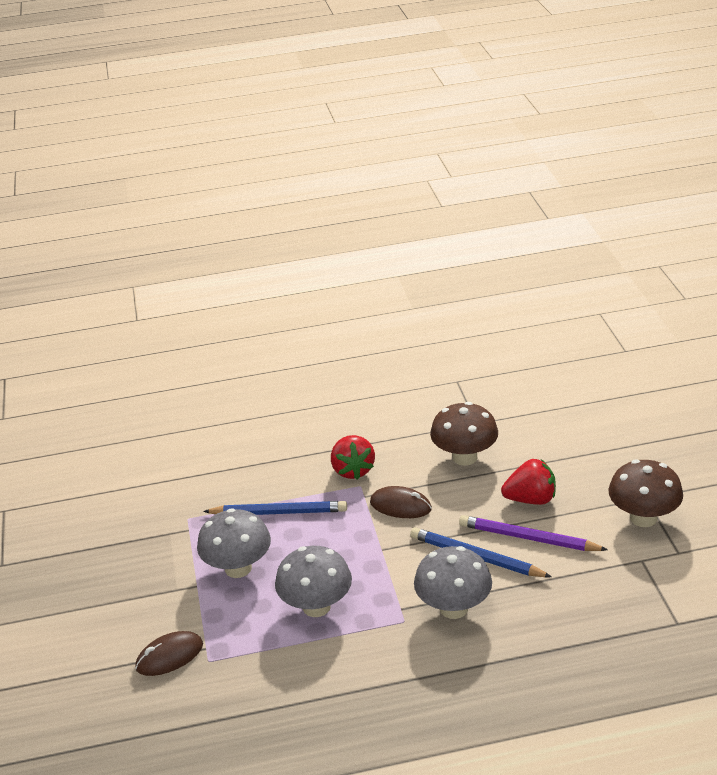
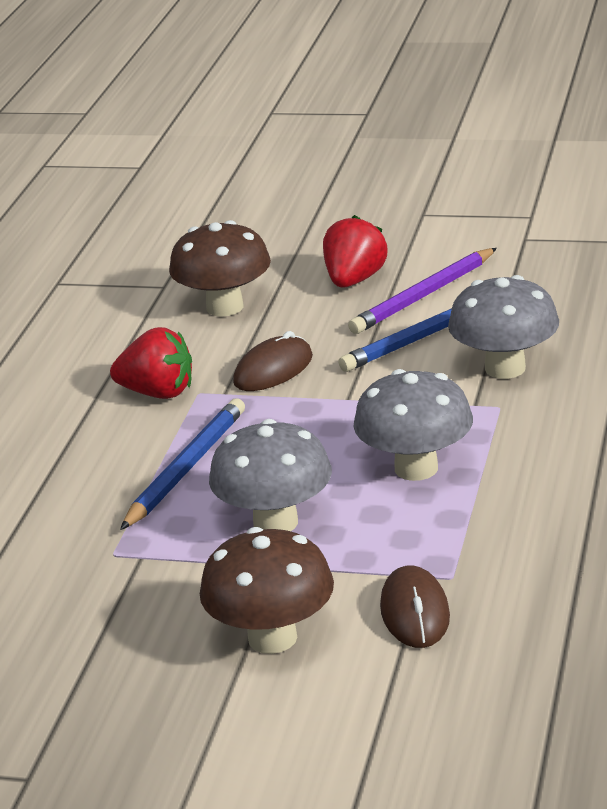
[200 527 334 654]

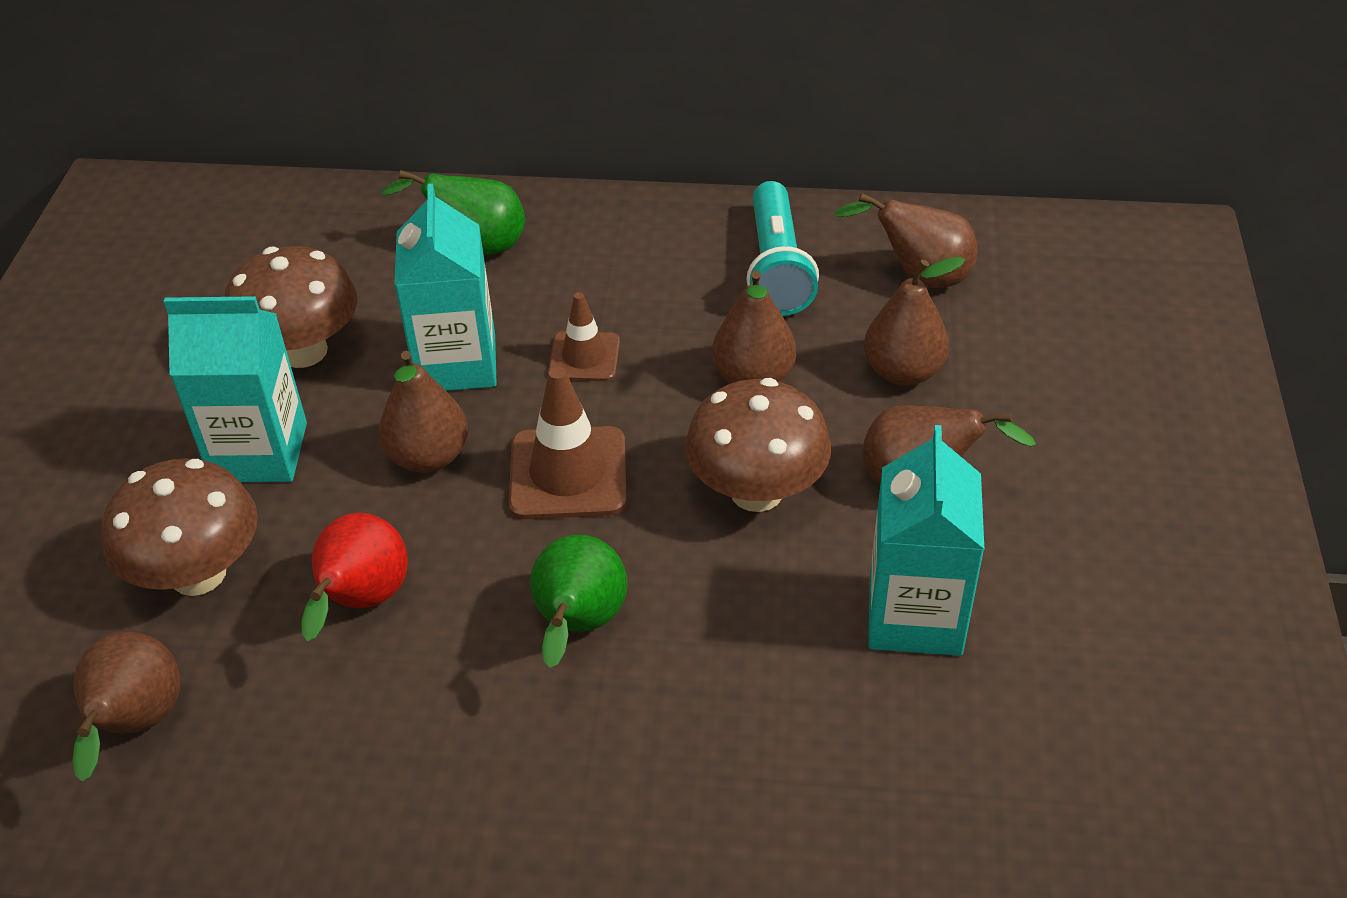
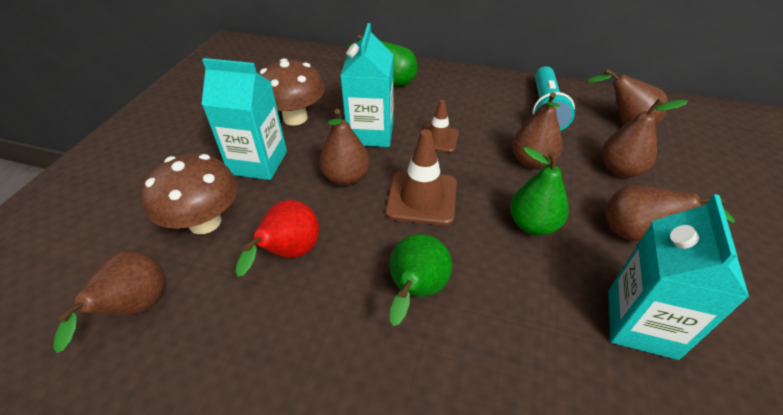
[510 147 569 235]

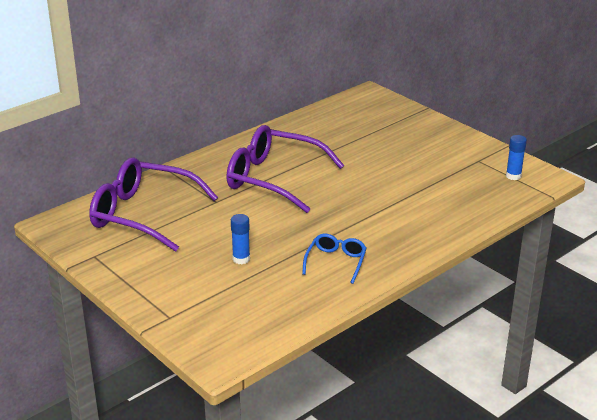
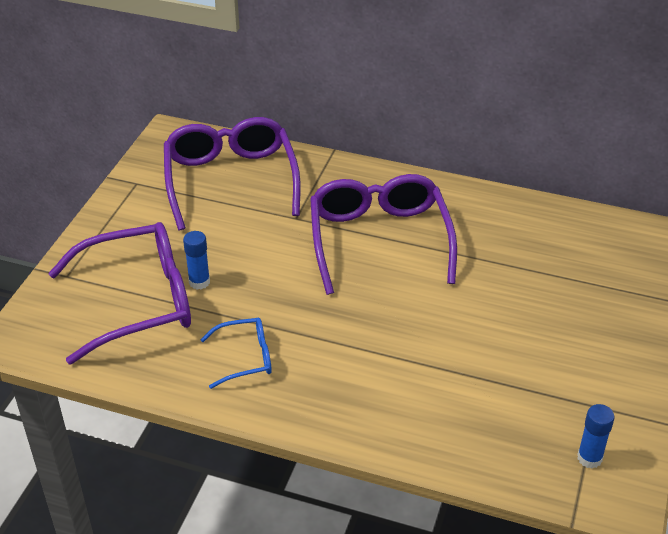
[48 222 191 364]

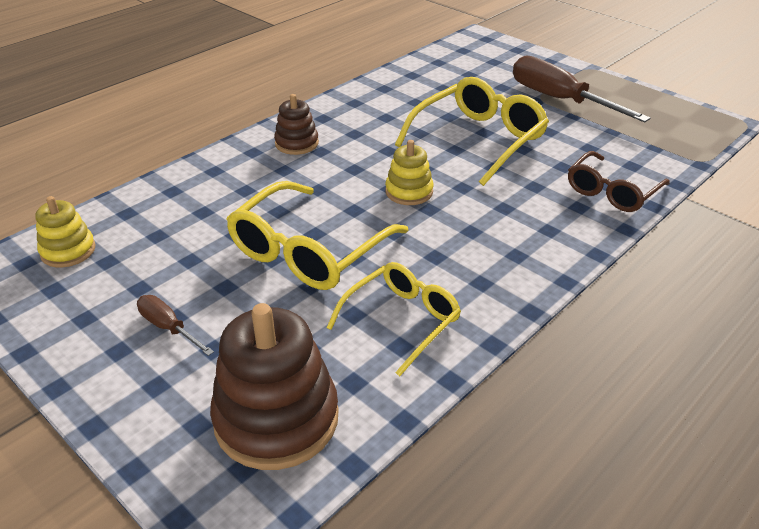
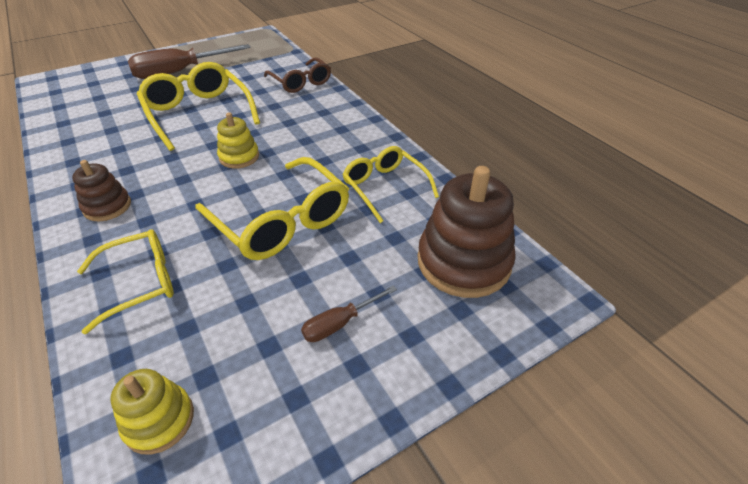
[77 229 174 334]

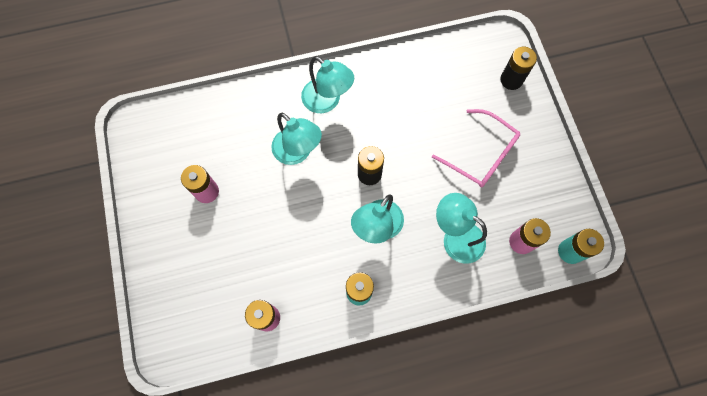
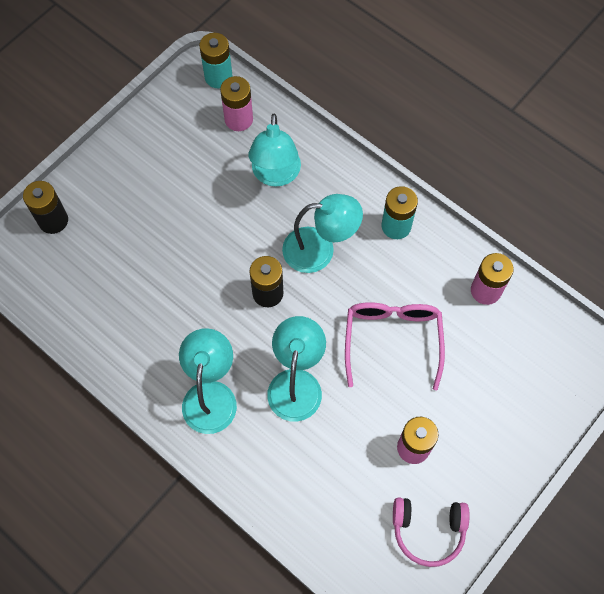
[345 302 445 390]
[393 497 470 567]

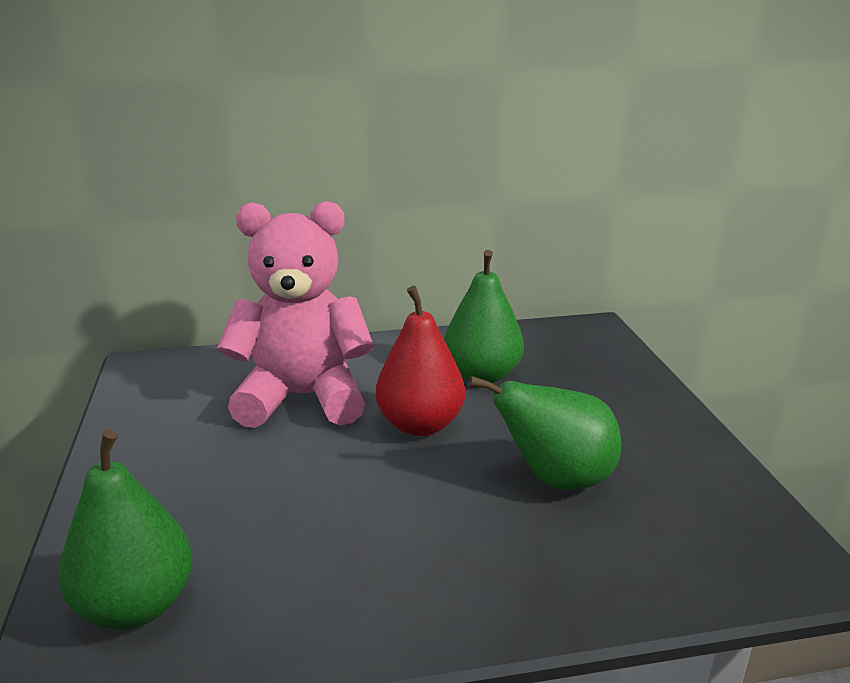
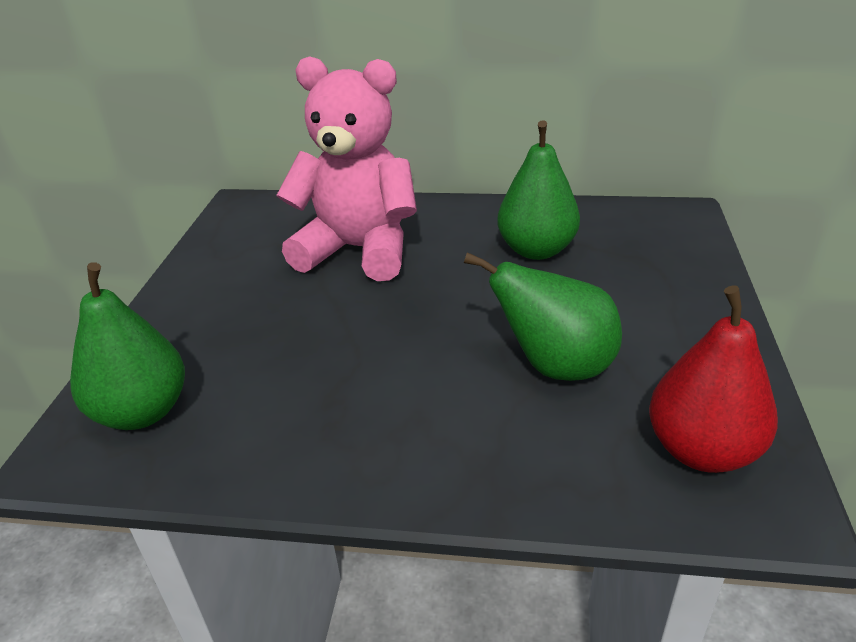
[649 285 778 473]

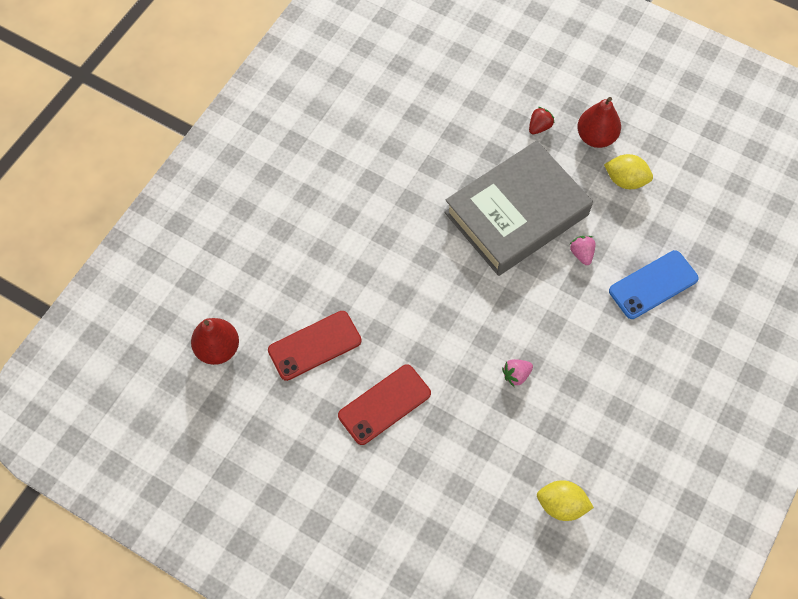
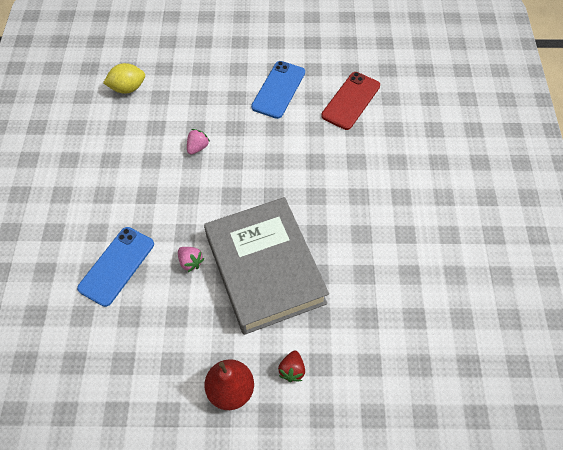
[191 318 239 365] (first image)
[251 61 305 119]
[204 197 329 335]
[604 154 653 189] (first image)

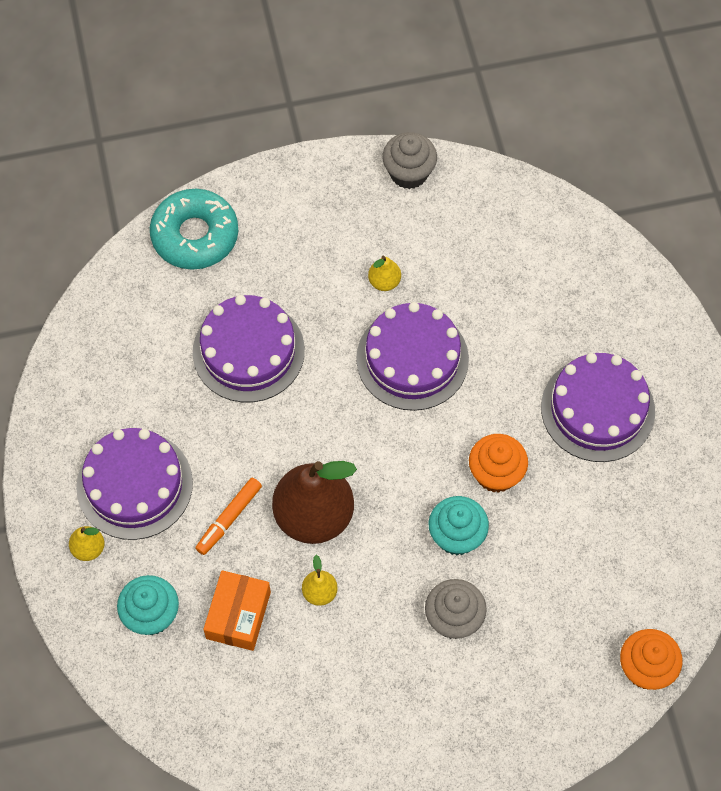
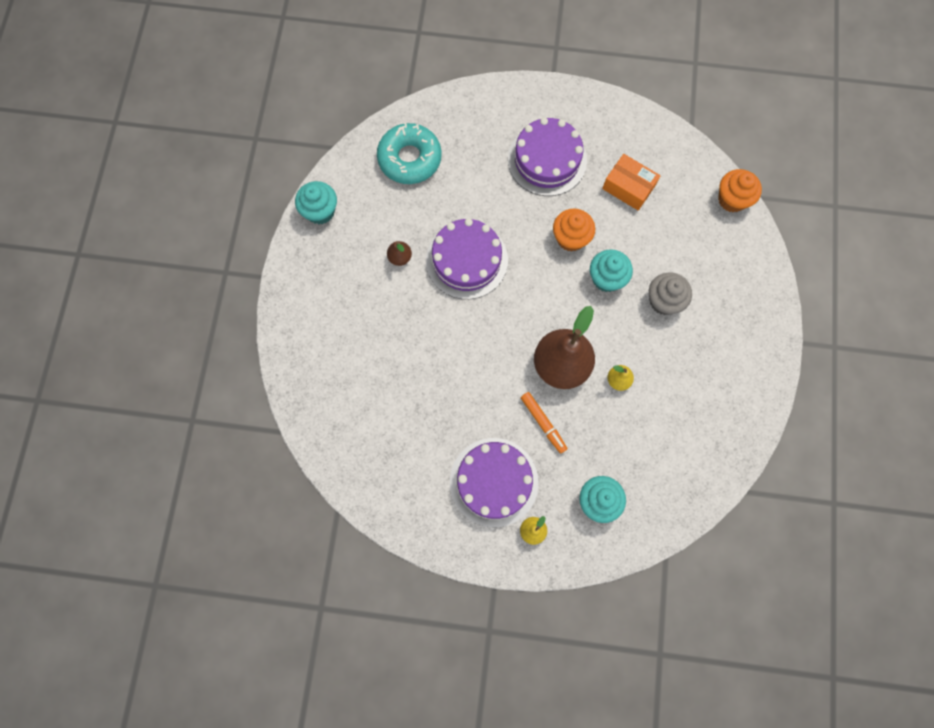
[377 122 442 184]
[193 295 305 402] (first image)
[602 154 660 210]
[387 241 412 266]
[295 181 337 224]

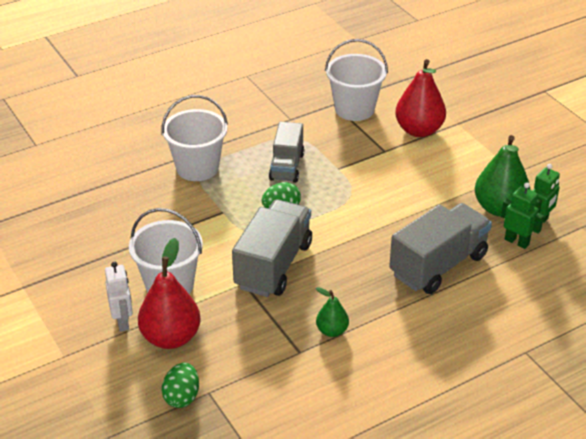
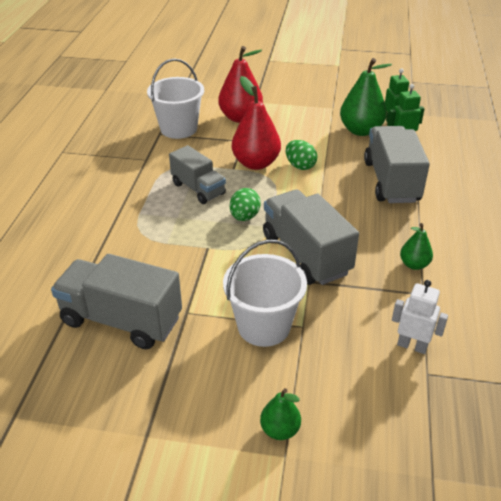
[392 280 448 354]
[232 76 281 170]
[161 95 228 181] (first image)
[286 140 317 170]
[51 254 182 349]
[260 388 301 440]

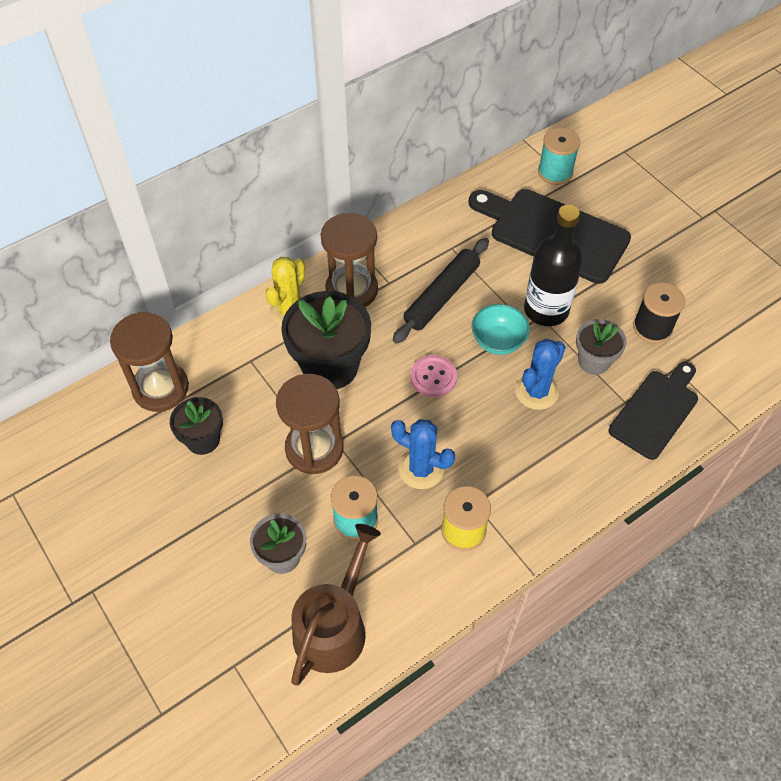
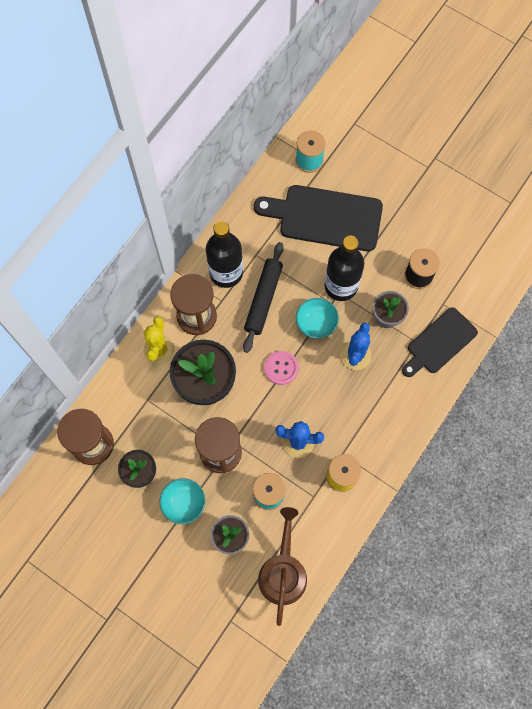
[402 307 478 377]
[159 478 205 524]
[206 221 243 288]

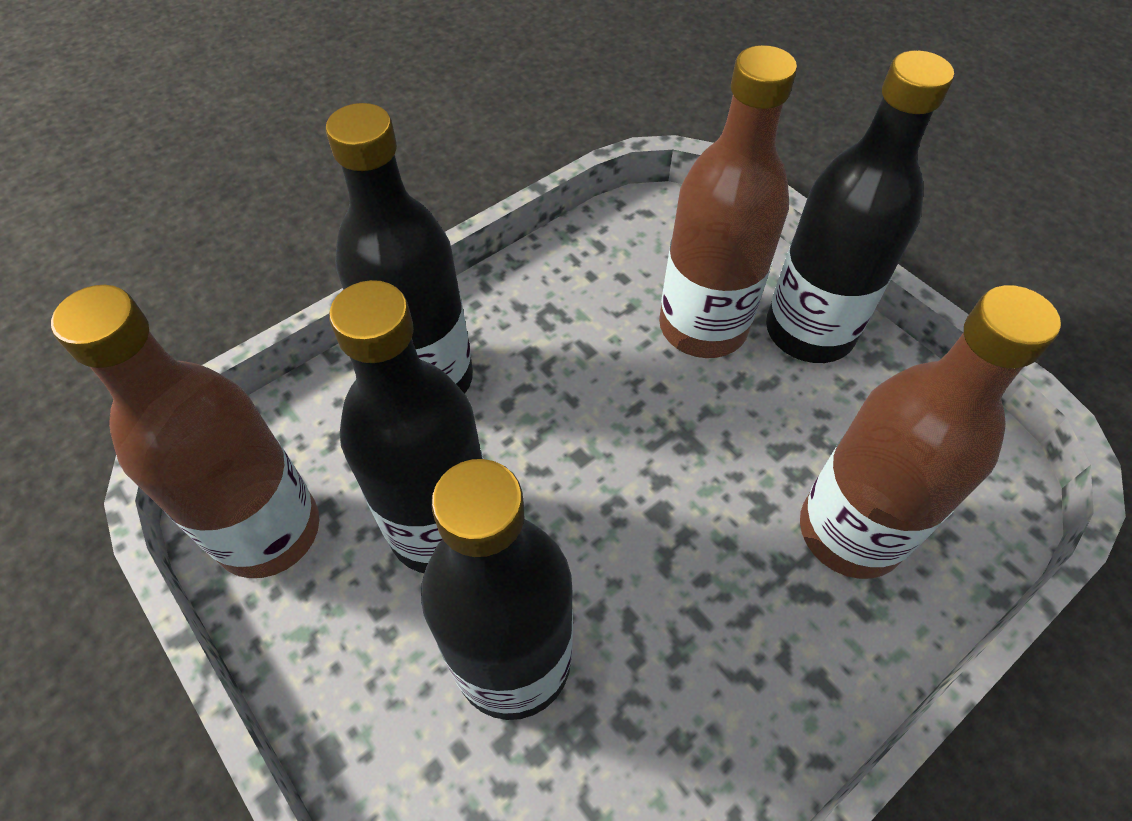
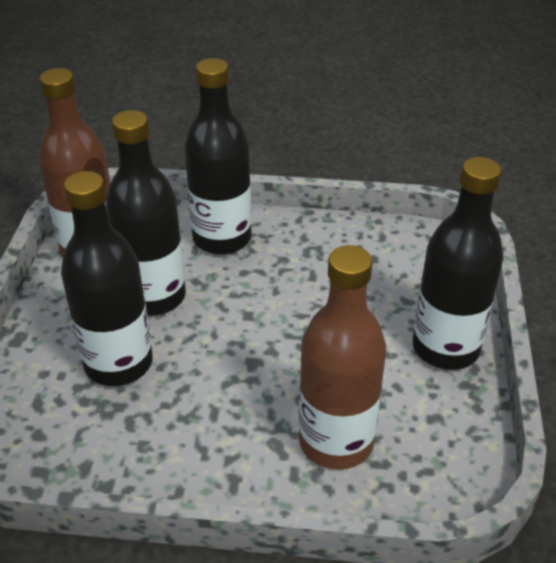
[659 45 797 358] (first image)

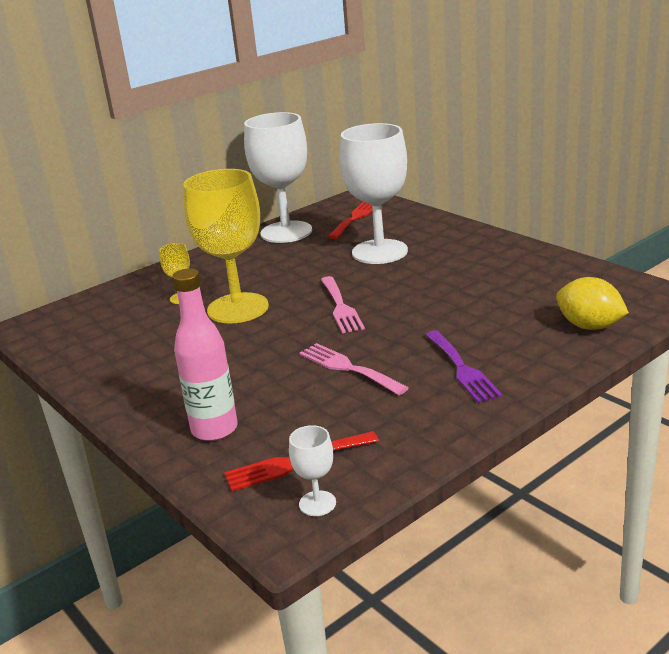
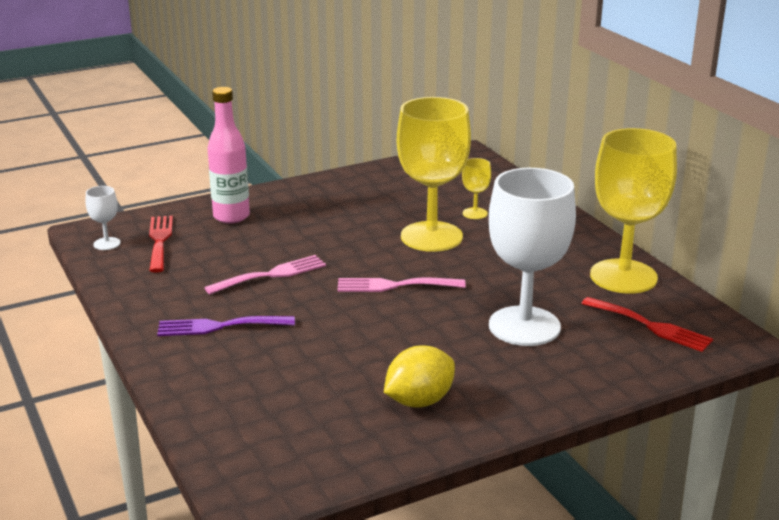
[590 128 677 294]
[384 345 455 408]

